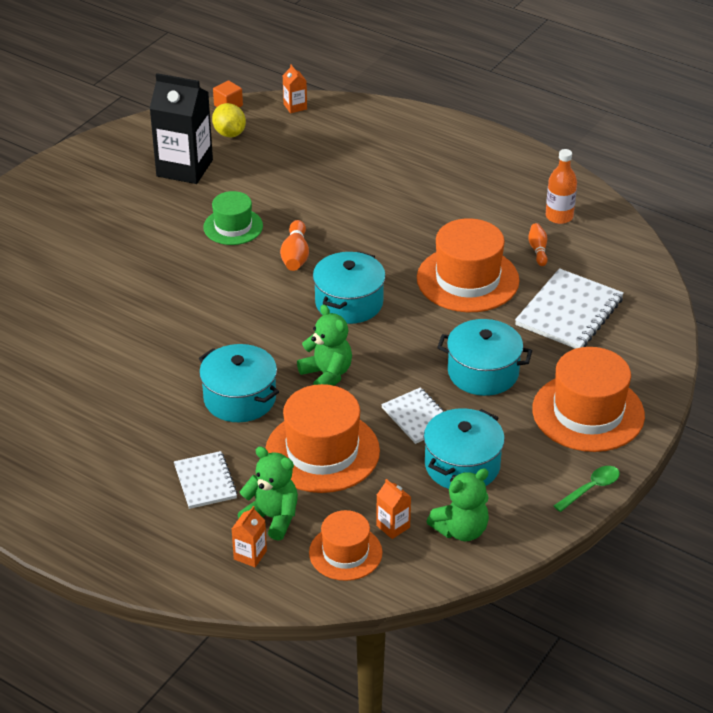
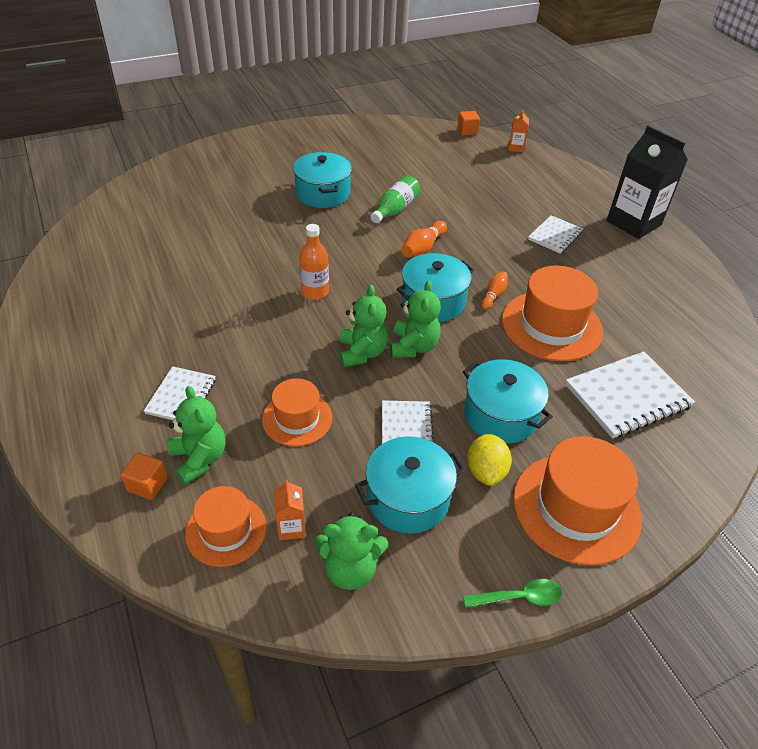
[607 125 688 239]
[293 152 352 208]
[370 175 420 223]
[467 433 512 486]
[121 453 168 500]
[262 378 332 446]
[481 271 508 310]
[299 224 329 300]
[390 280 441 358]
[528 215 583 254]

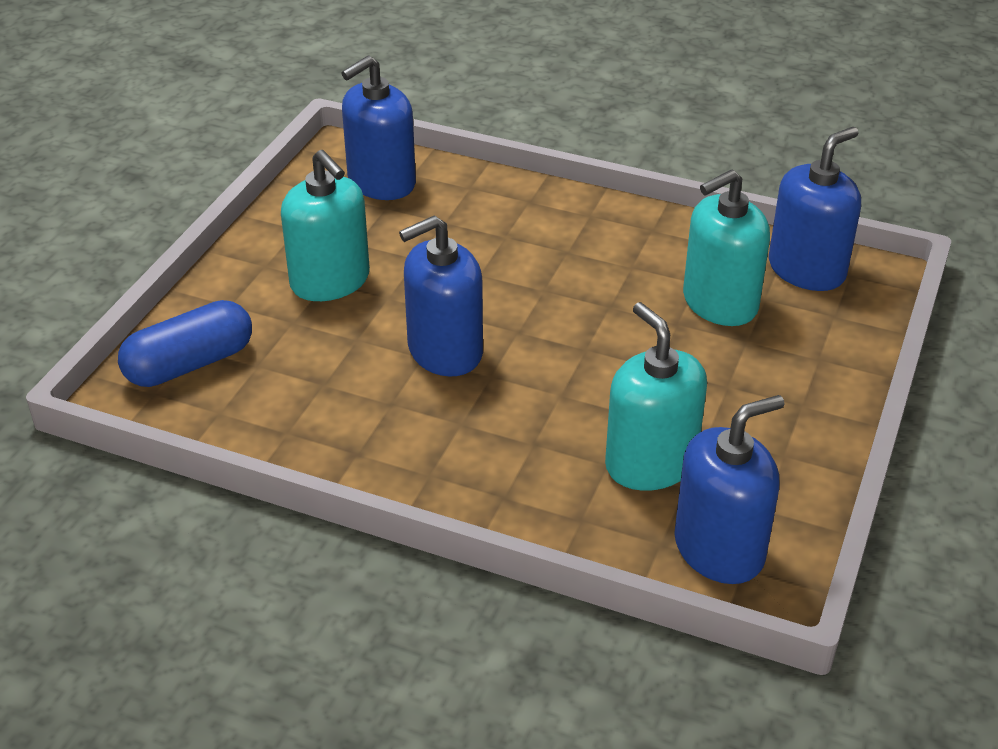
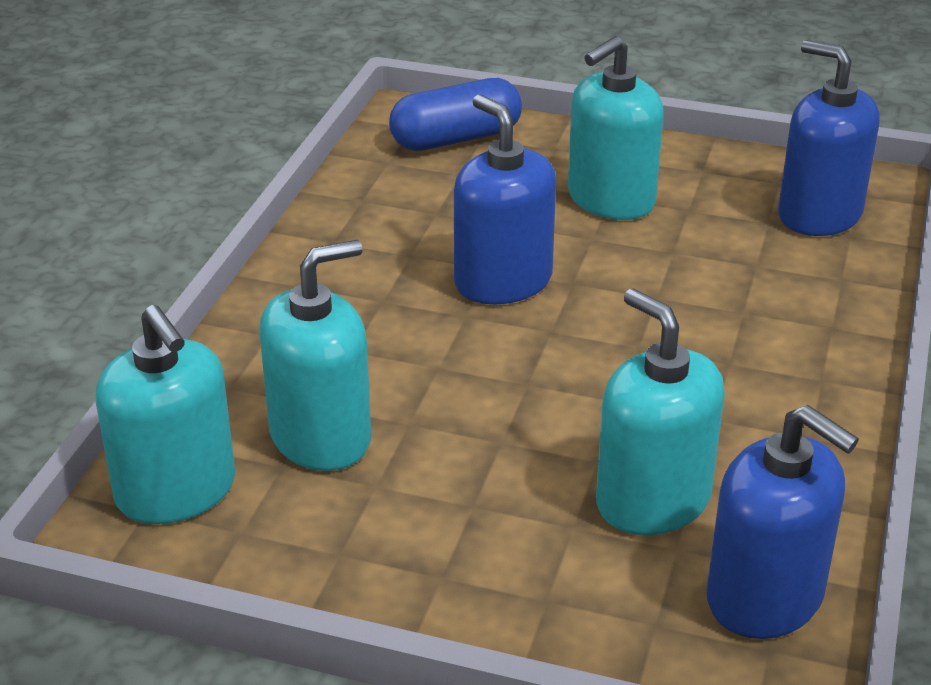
[389 78 522 151]
[96 305 235 524]

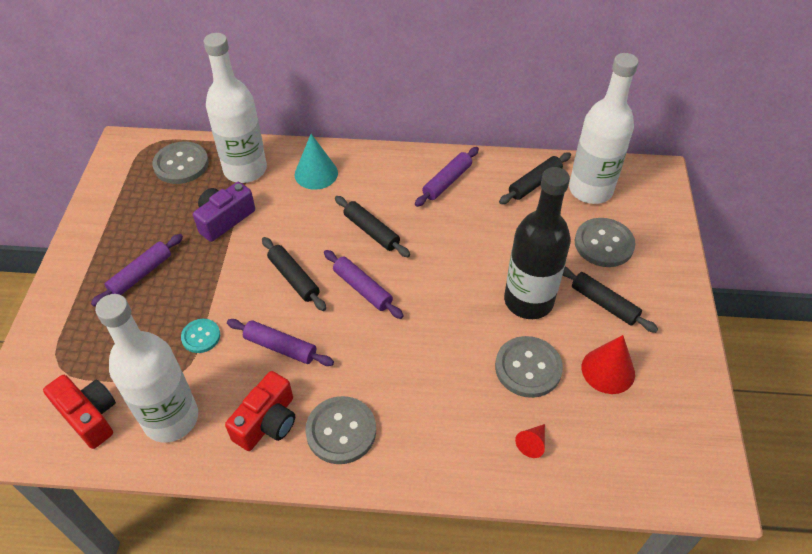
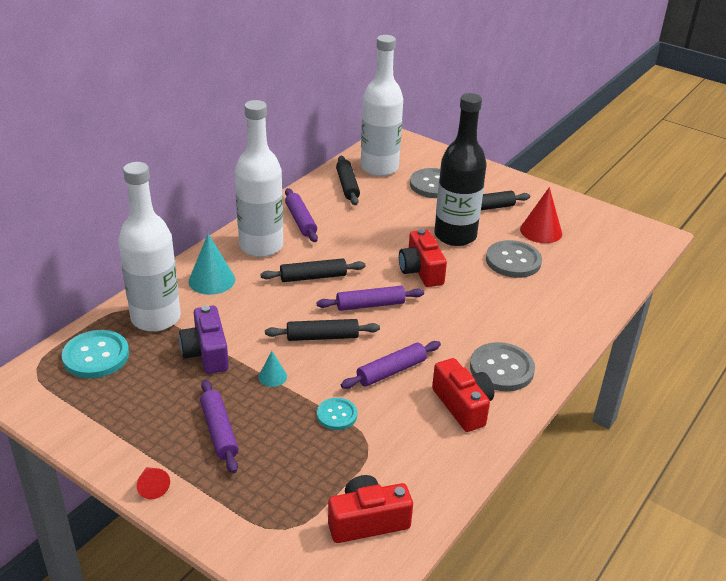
[235 100 283 257]
[62 330 129 379]
[137 467 170 499]
[258 351 287 387]
[399 229 447 287]

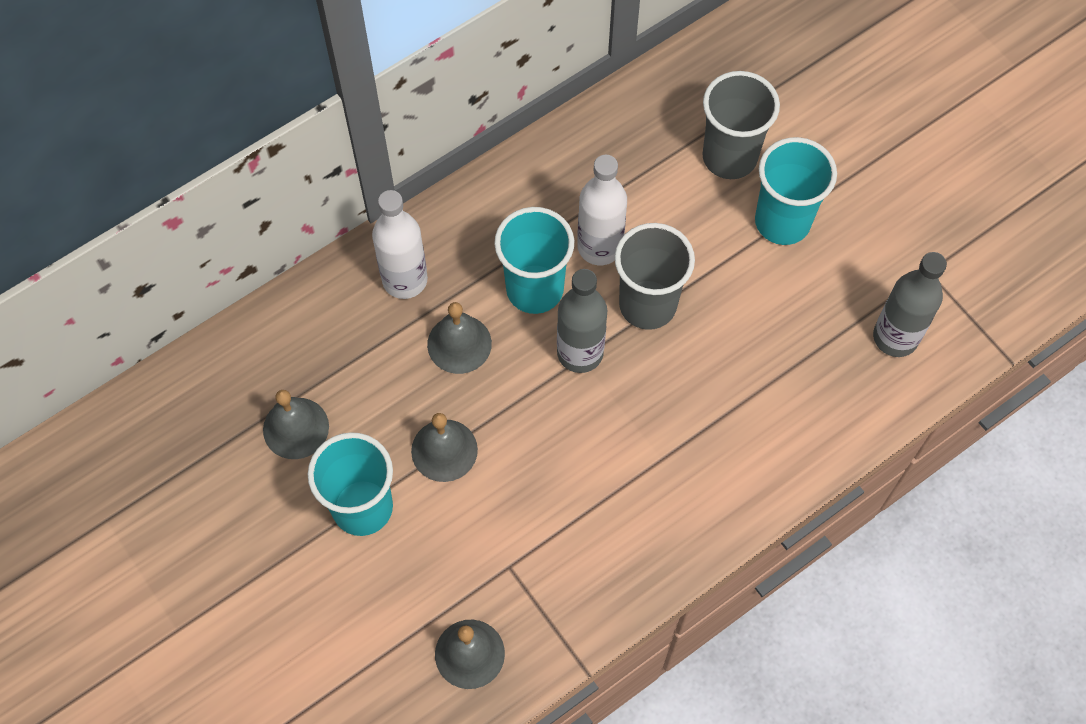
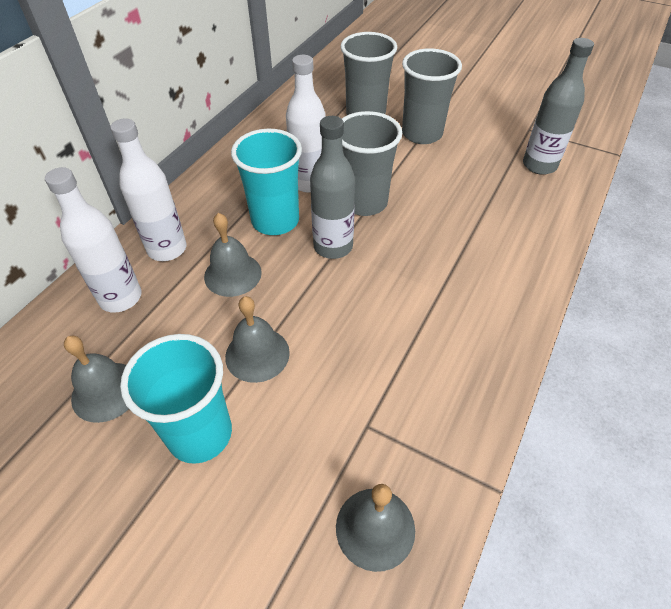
[402 48 462 144]
[45 167 141 313]

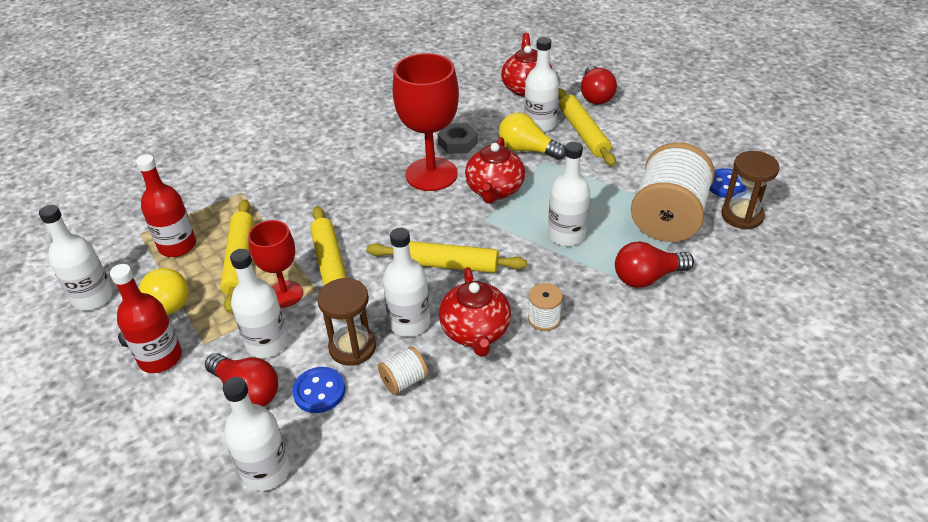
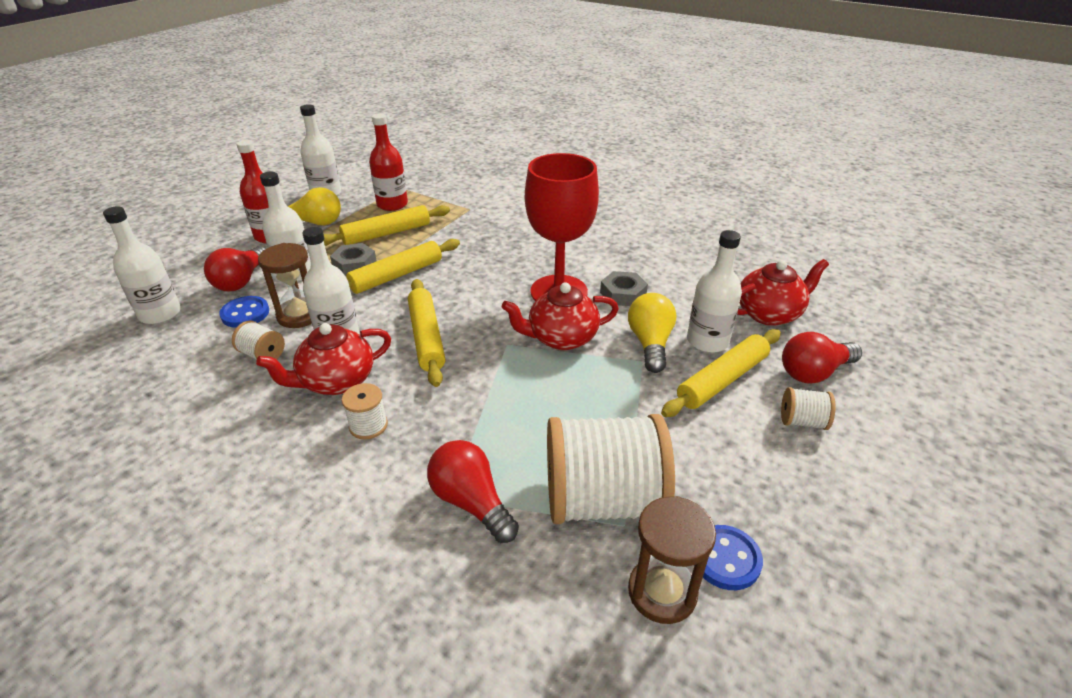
[330 243 377 276]
[548 142 590 246] (first image)
[781 387 836 430]

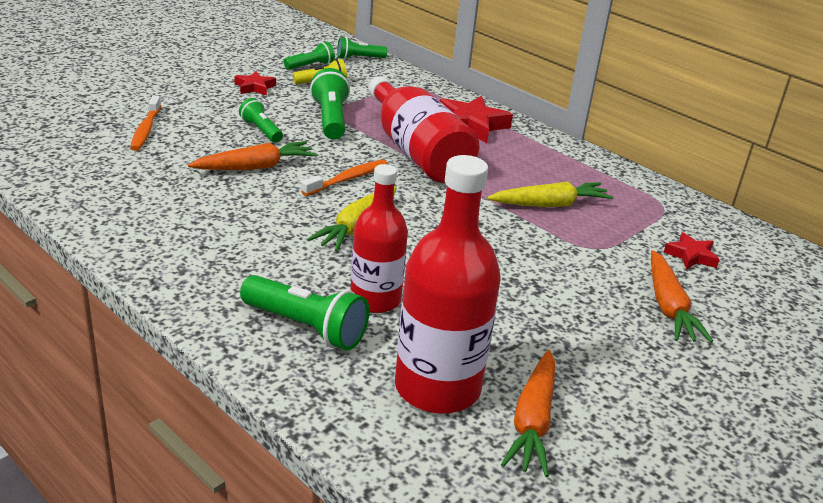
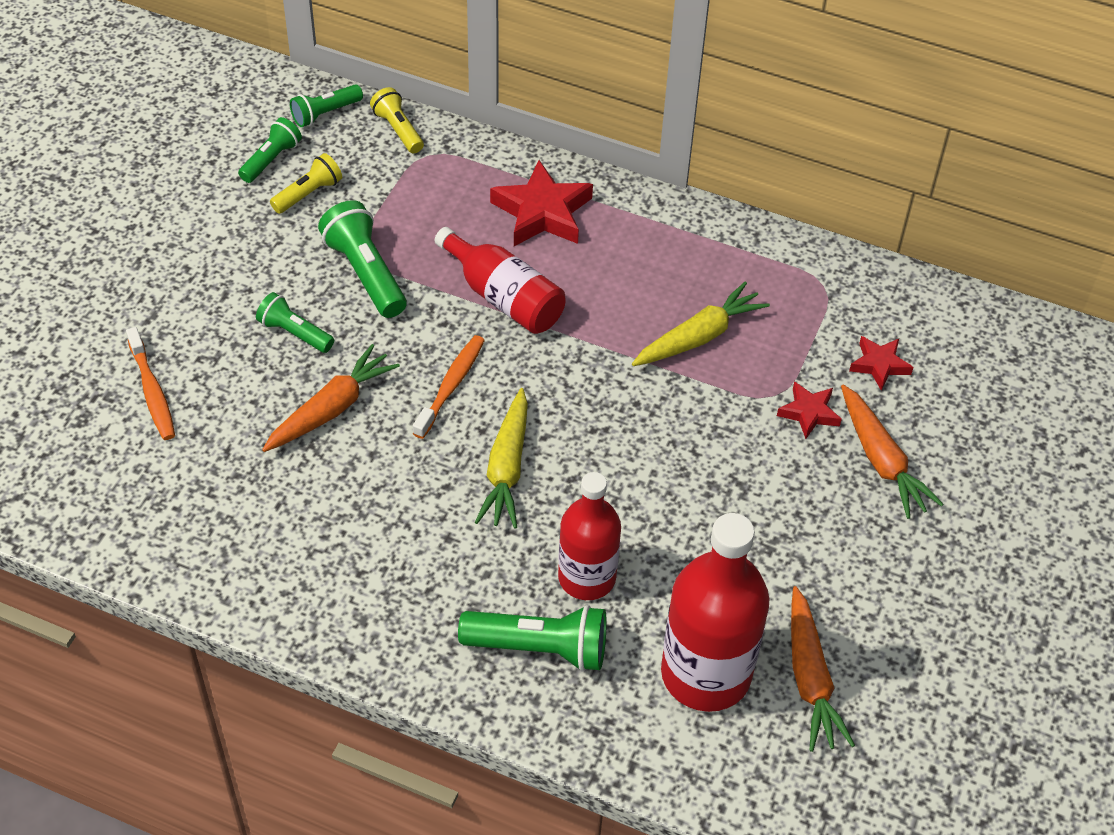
[777 381 842 439]
[435 227 565 334]
[370 87 424 153]

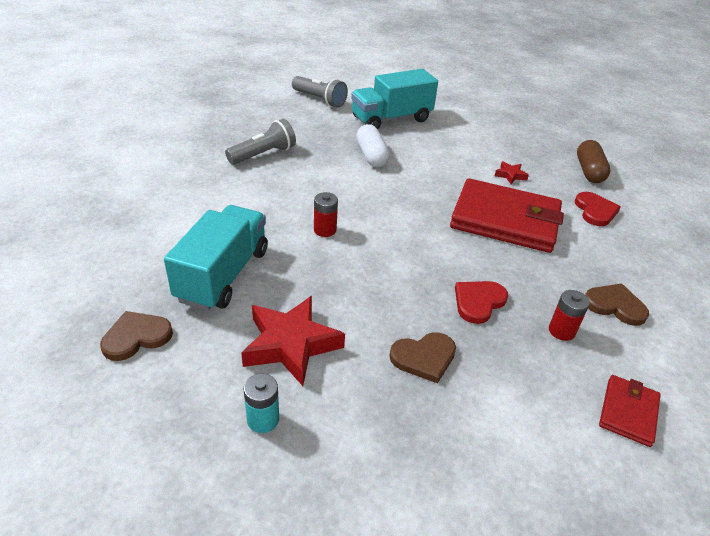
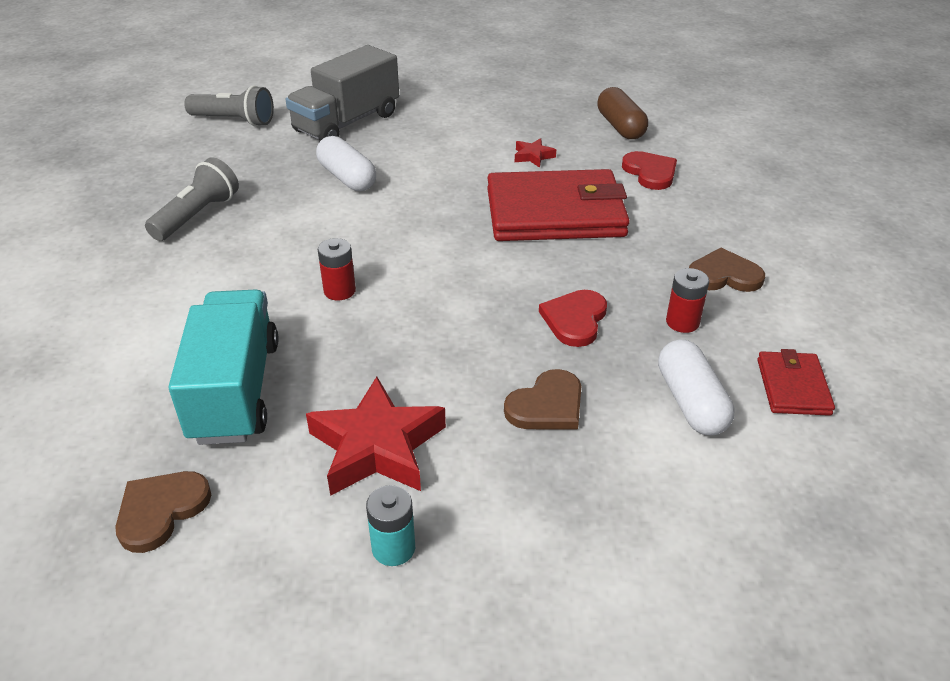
[286 45 399 141]
[658 340 735 435]

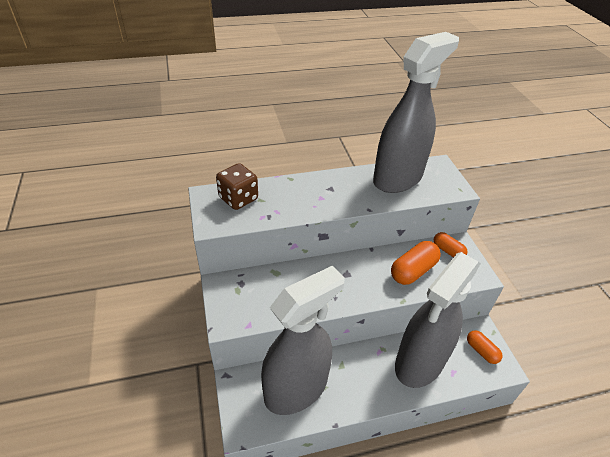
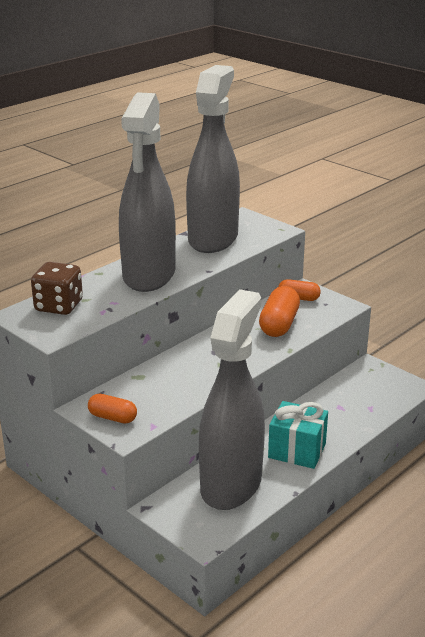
[119 92 176 292]
[88 394 137 424]
[268 401 328 469]

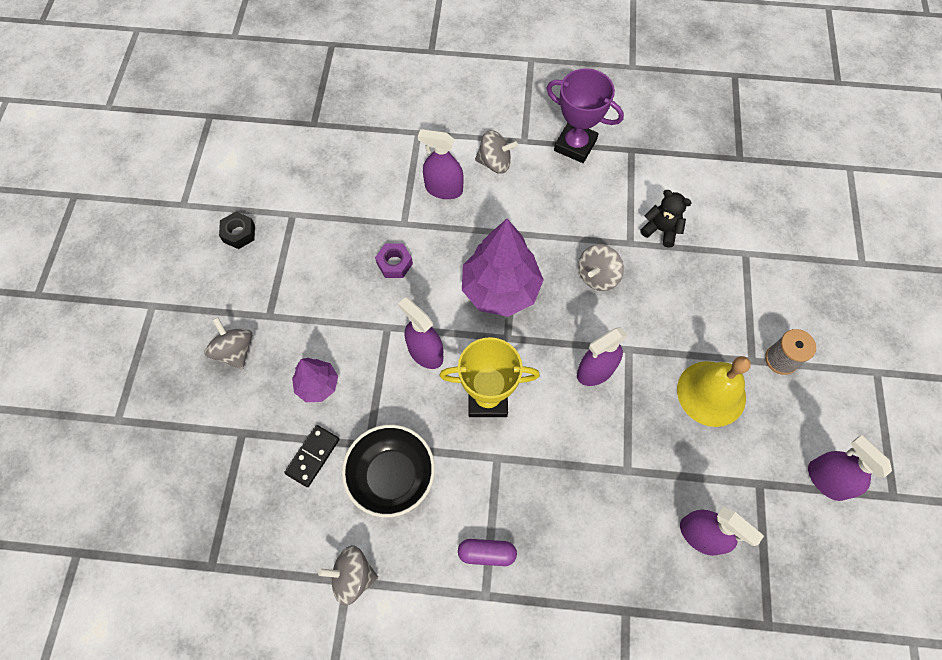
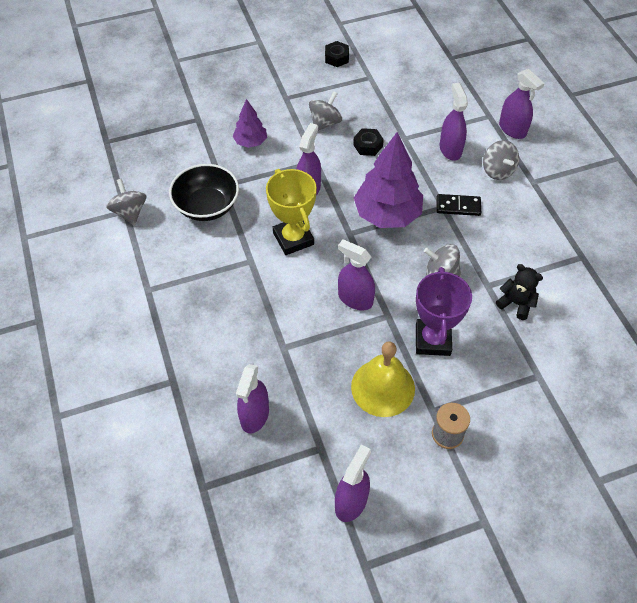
[309 92 342 131]
[437 194 481 216]
[353 128 384 156]
[458 539 517 566] (first image)
[416 267 472 356]
[496 264 543 320]
[499 69 545 139]

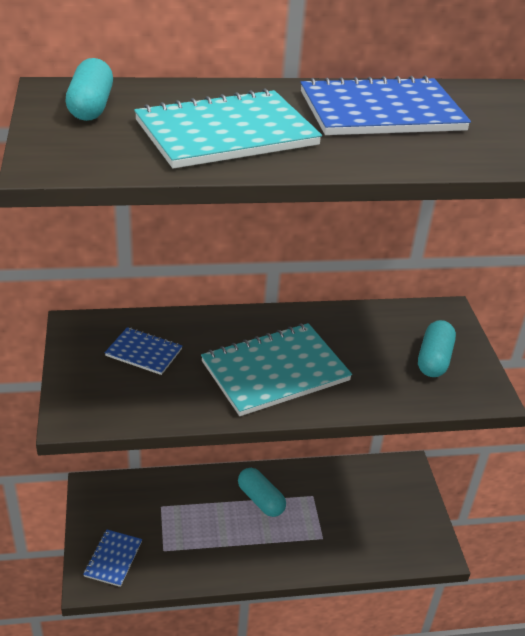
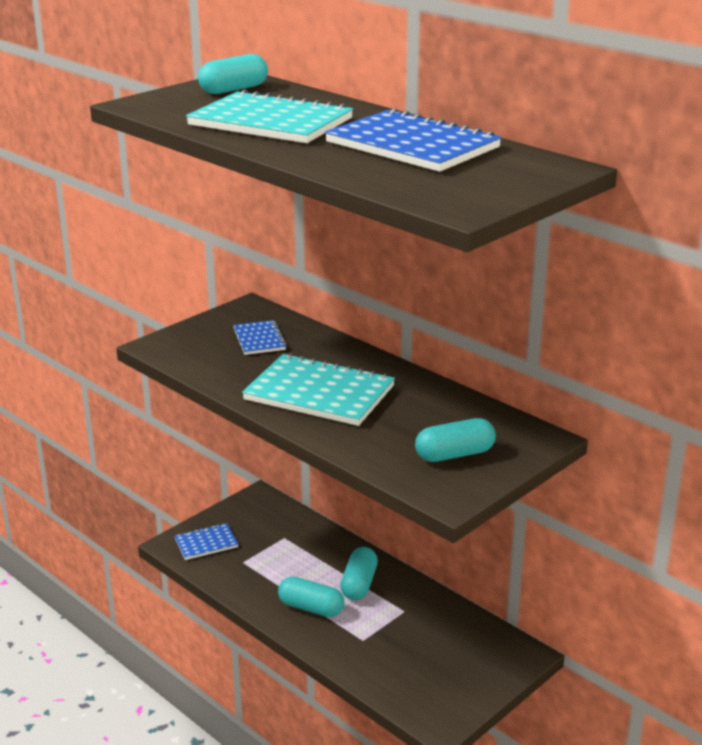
[278 576 344 617]

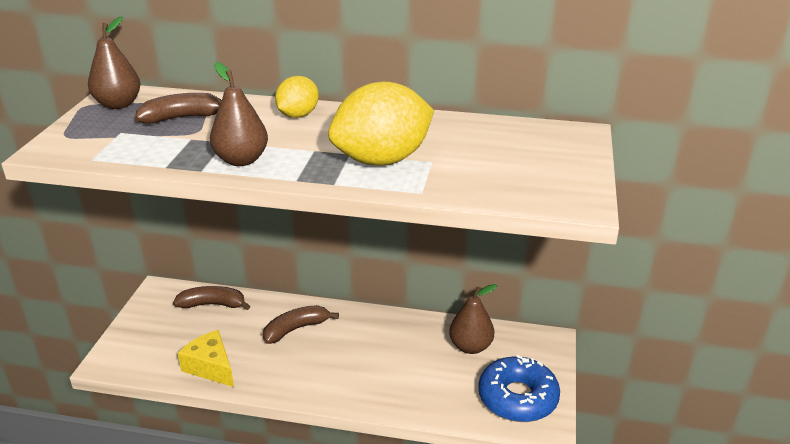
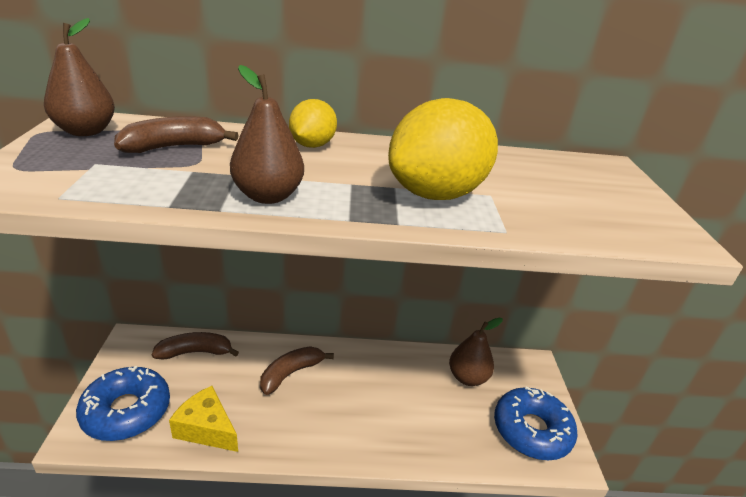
[76 366 170 441]

